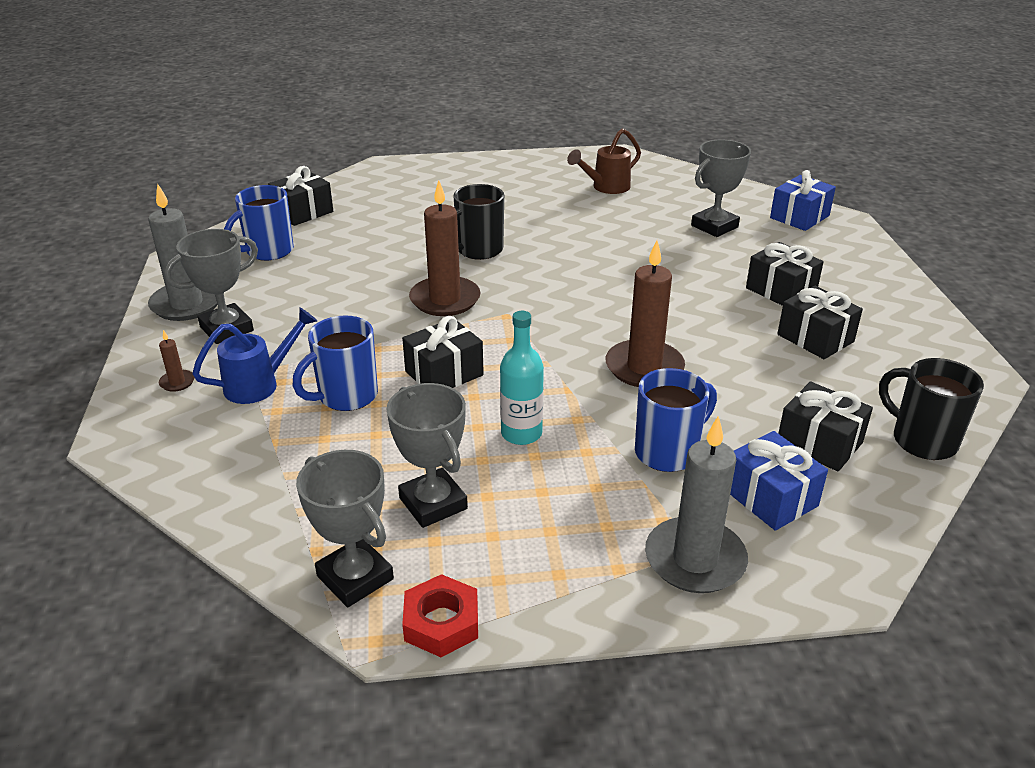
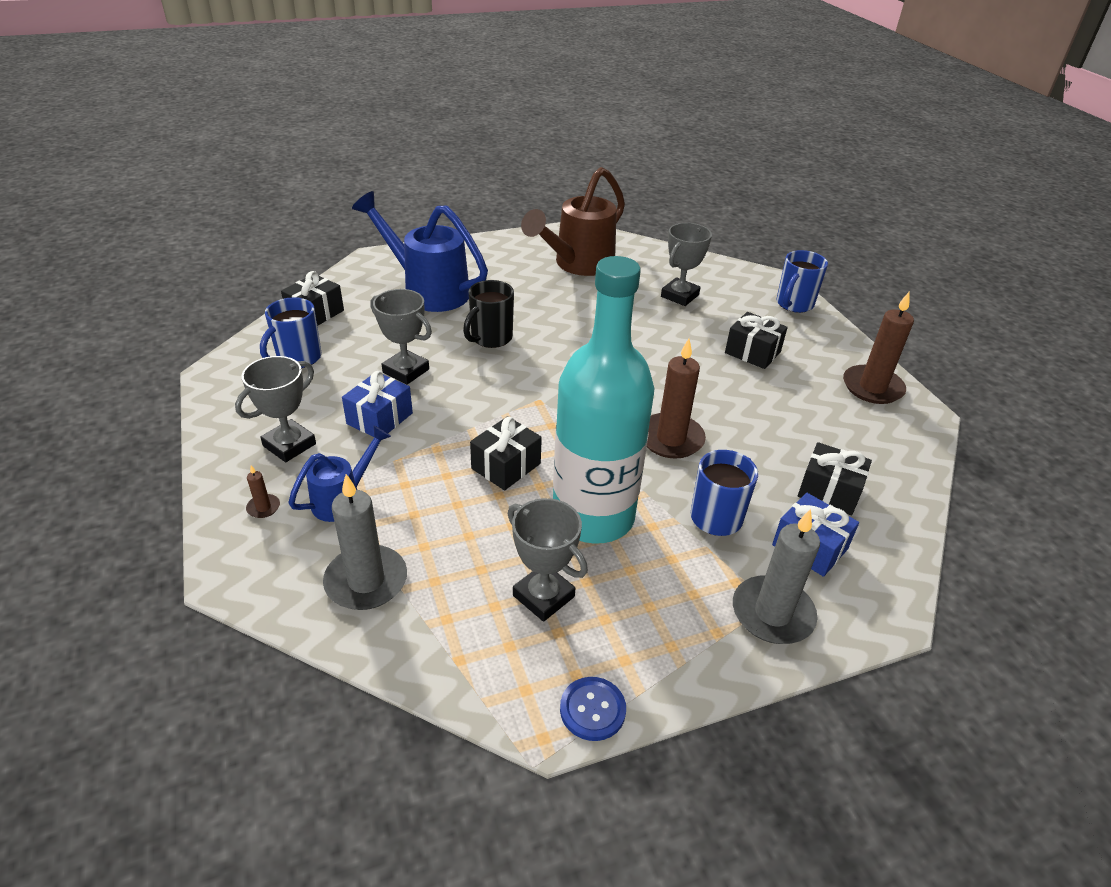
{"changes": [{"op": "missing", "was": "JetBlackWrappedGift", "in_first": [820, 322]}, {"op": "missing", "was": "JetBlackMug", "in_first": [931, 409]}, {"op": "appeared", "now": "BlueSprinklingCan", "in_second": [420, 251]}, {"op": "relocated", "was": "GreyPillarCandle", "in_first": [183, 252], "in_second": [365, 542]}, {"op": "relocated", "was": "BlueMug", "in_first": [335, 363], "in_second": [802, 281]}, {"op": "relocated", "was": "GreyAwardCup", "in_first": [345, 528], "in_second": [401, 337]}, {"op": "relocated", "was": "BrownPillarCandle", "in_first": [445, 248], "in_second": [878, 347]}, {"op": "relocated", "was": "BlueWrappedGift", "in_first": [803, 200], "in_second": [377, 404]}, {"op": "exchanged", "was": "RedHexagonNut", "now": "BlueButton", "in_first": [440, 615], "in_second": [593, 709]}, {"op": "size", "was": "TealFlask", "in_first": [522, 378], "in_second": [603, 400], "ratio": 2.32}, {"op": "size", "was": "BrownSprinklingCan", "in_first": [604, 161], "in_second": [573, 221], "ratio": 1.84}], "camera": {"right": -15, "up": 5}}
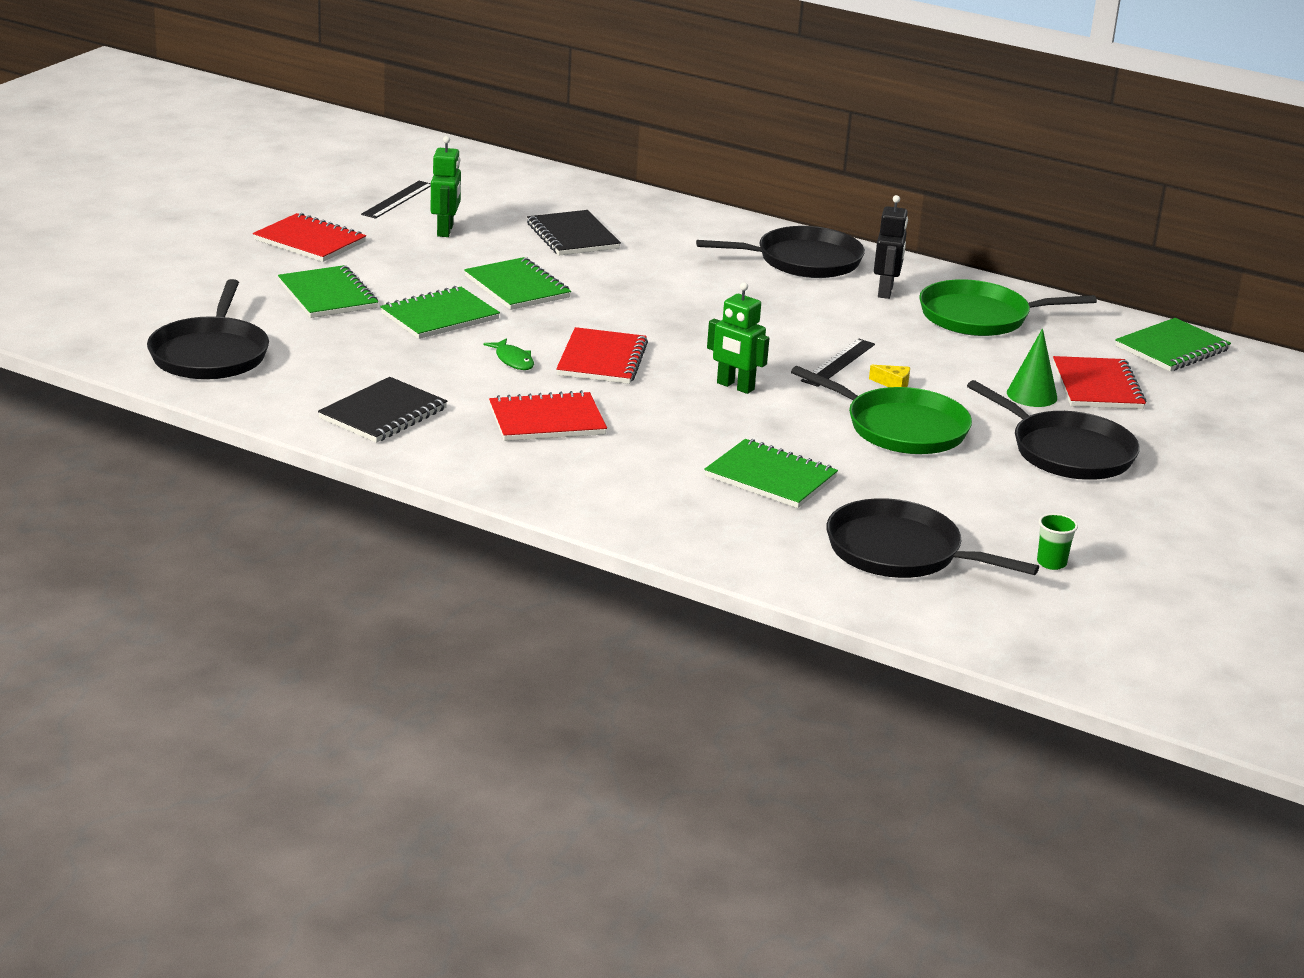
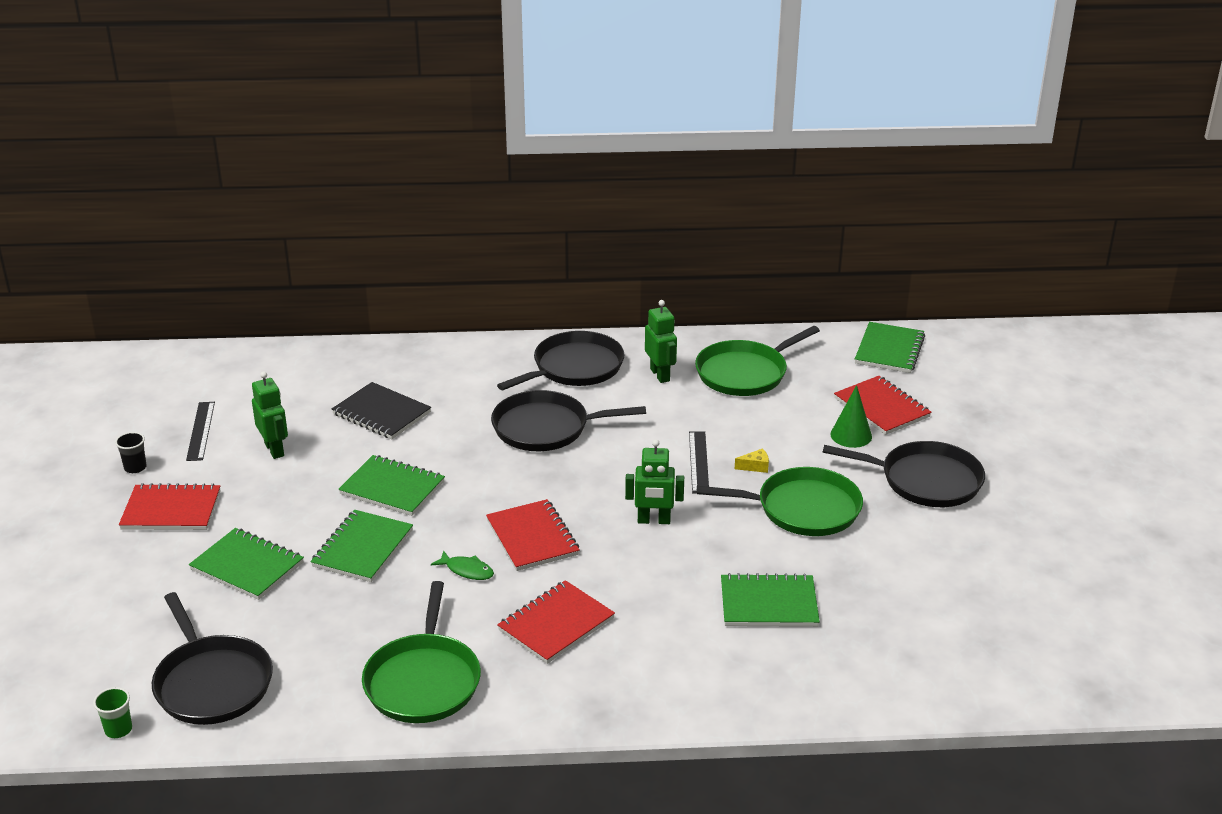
{"changes": [{"op": "appeared", "now": "JetBlackTumbler", "in_second": [131, 452]}, {"op": "relocated", "was": "JetBlackFryingPan", "in_first": [932, 538], "in_second": [568, 420]}, {"op": "relocated", "was": "GreenTumbler", "in_first": [1057, 541], "in_second": [112, 712]}, {"op": "exchanged", "was": "JetBlackNotepad", "now": "GreenFryingPan", "in_first": [383, 410], "in_second": [421, 652]}, {"op": "colour", "was": "JetBlackToyRobot", "now": "GreenToyRobot", "in_first": [891, 247], "in_second": [661, 341]}], "camera": {"right": -30, "up": 5}}
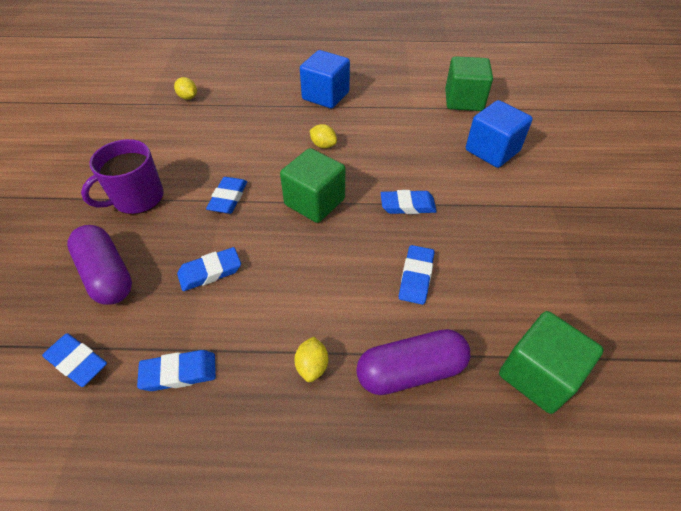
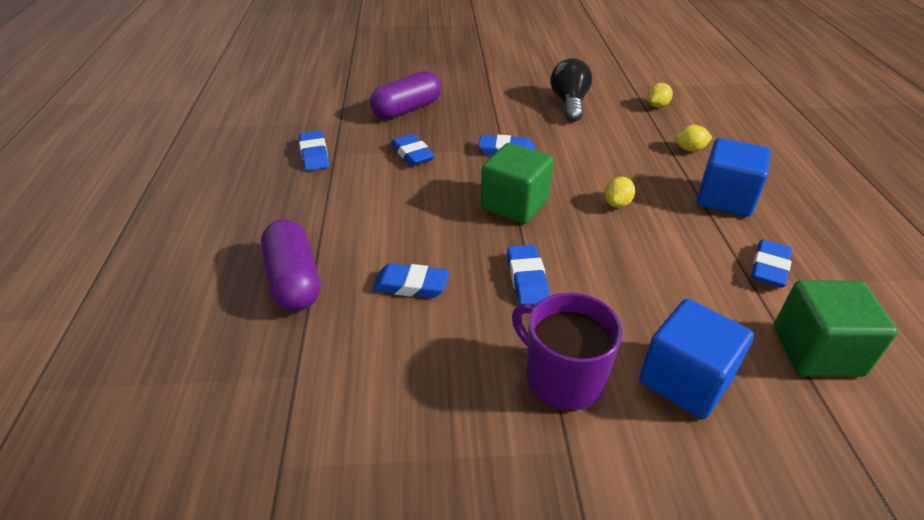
{"changes": [{"op": "missing", "was": "GreenCube", "in_first": [551, 362]}, {"op": "appeared", "now": "JetBlackBulb", "in_second": [571, 90]}, {"op": "relocated", "was": "BlueEraser", "in_first": [74, 360], "in_second": [771, 263]}, {"op": "relocated", "was": "VioletMug", "in_first": [122, 176], "in_second": [567, 352]}, {"op": "relocated", "was": "GoldenToyLemon", "in_first": [311, 359], "in_second": [693, 138]}], "camera": {"right": 85, "up": -10}}
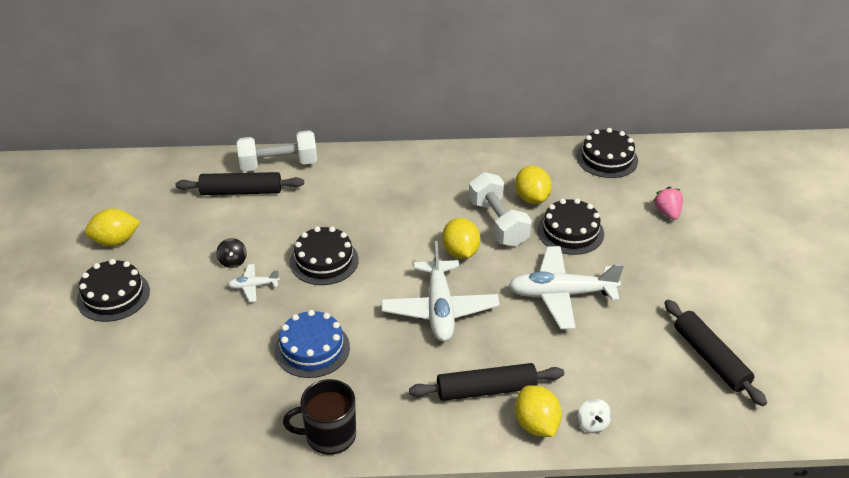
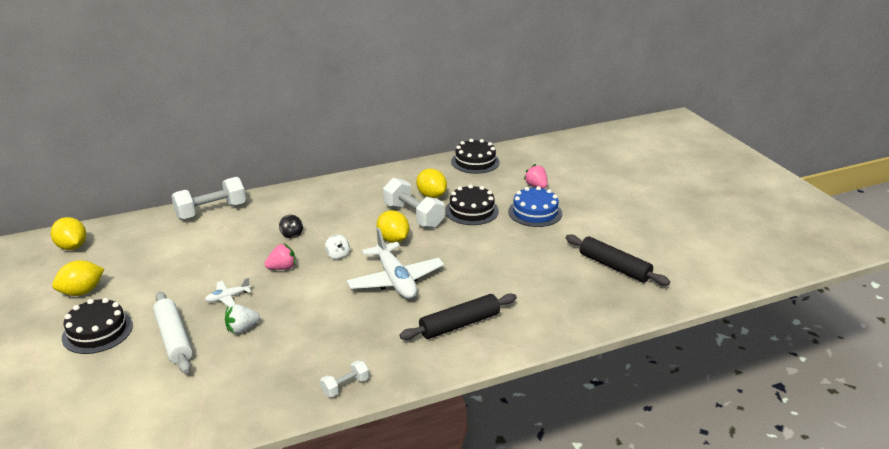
{"changes": [{"op": "missing", "was": "JetBlackRollingPin", "in_first": [240, 183]}, {"op": "missing", "was": "WhiteAeroplane", "in_first": [566, 287]}, {"op": "appeared", "now": "WhiteRollingPin", "in_second": [172, 333]}, {"op": "appeared", "now": "WhiteStrawberry", "in_second": [242, 319]}, {"op": "relocated", "was": "JetBlackSpinningTop", "in_first": [231, 253], "in_second": [291, 227]}, {"op": "relocated", "was": "BlueGateau", "in_first": [312, 344], "in_second": [535, 206]}, {"op": "relocated", "was": "GoldenToyLemon", "in_first": [538, 411], "in_second": [68, 233]}, {"op": "relocated", "was": "WhiteSpinningTop", "in_first": [595, 416], "in_second": [337, 247]}, {"op": "exchanged", "was": "JetBlackMug", "now": "WhiteHandWeight", "in_first": [319, 417], "in_second": [344, 378]}, {"op": "exchanged", "was": "JetBlackGateau", "now": "RosePinkStrawberry", "in_first": [324, 255], "in_second": [280, 257]}], "camera": {"right": -20, "up": -10}}
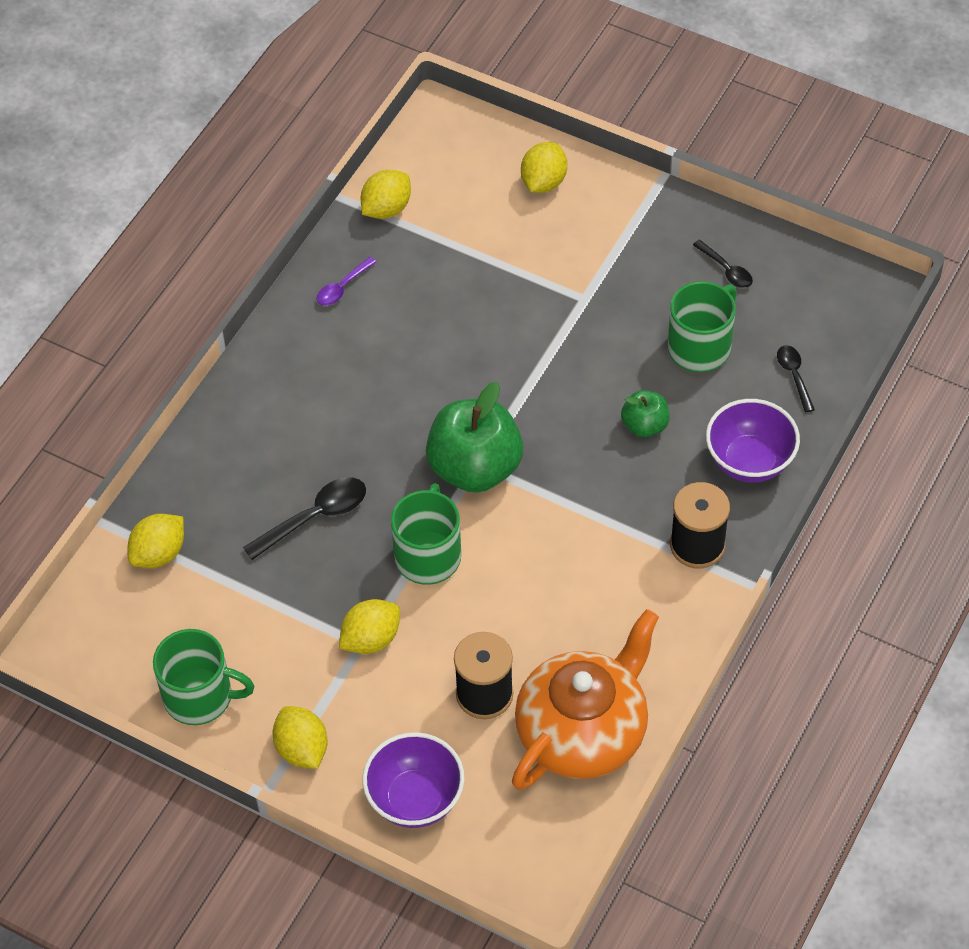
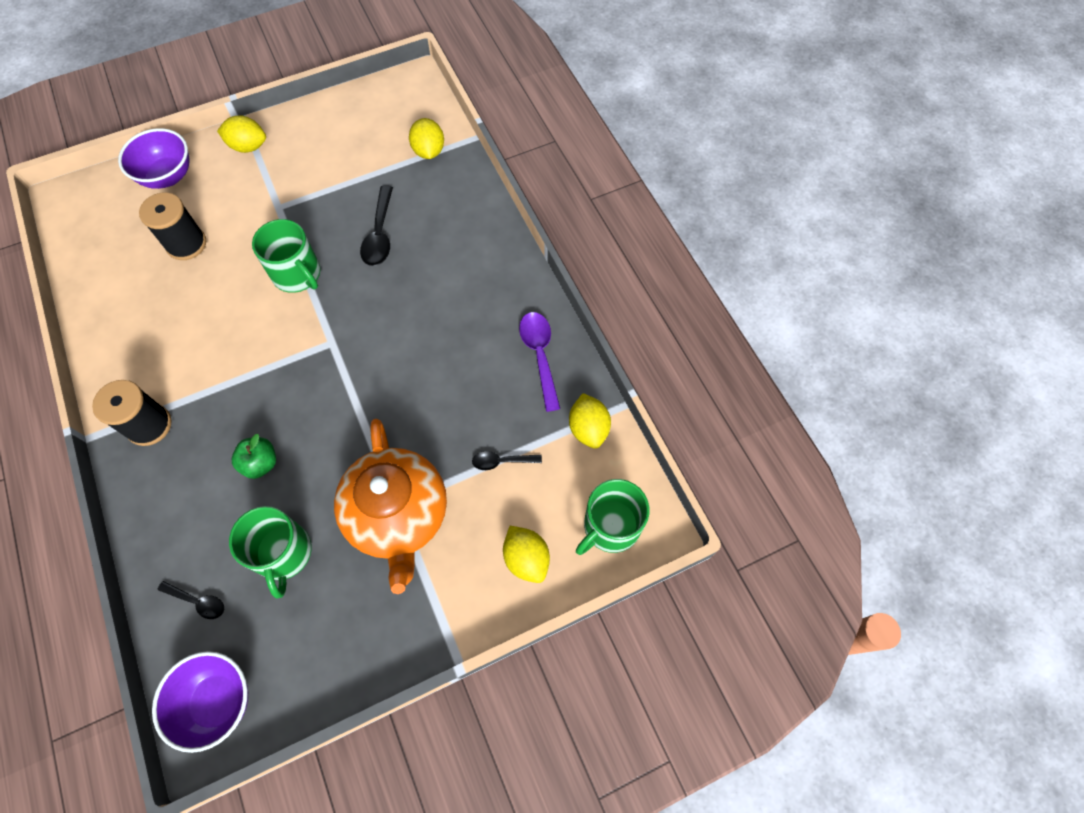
{"changes": [{"op": "missing", "was": "GoldenToyLemon", "in_first": [369, 626]}, {"op": "missing", "was": "GreenApple", "in_first": [475, 437]}, {"op": "relocated", "was": "GreenMug", "in_first": [203, 677], "in_second": [613, 517]}, {"op": "relocated", "was": "OrangeTeaPot", "in_first": [585, 699], "in_second": [390, 506]}, {"op": "relocated", "was": "JetBlackTeaspoon", "in_first": [723, 264], "in_second": [507, 460]}, {"op": "relocated", "was": "VioletBowl", "in_first": [753, 441], "in_second": [200, 702]}, {"op": "size", "was": "VioletTeaspoon", "in_first": [346, 281], "in_second": [539, 362], "ratio": 1.66}], "camera": {"right": 125, "up": 10}}
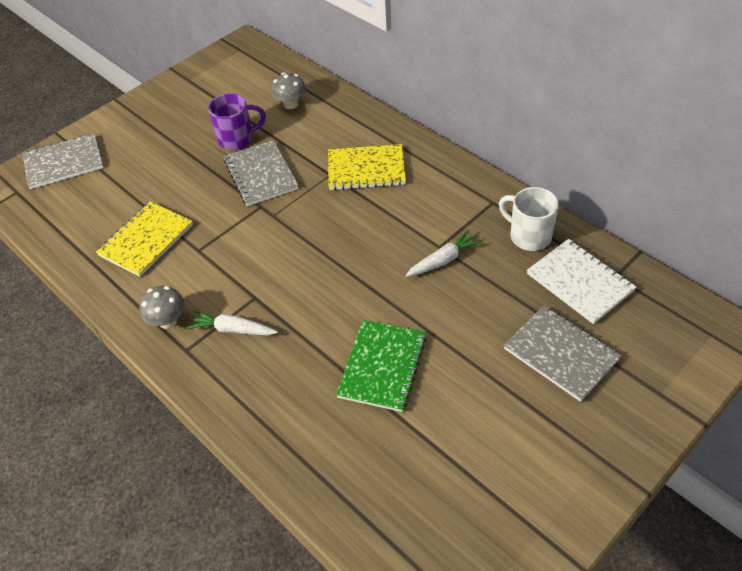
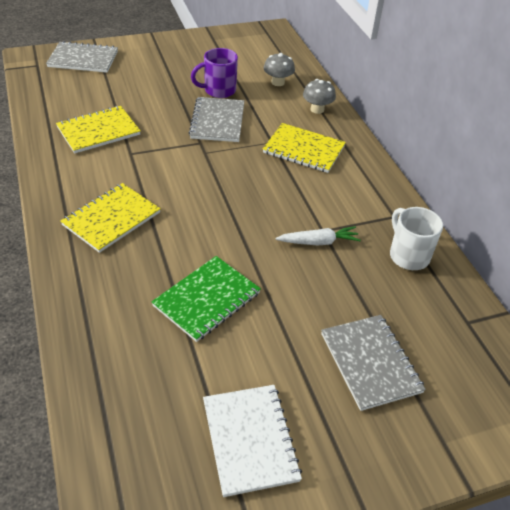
{"changes": [{"op": "relocated", "was": "GreyToadstool", "in_first": [162, 307], "in_second": [319, 96]}, {"op": "relocated", "was": "WhiteNotepad", "in_first": [581, 281], "in_second": [252, 441]}, {"op": "exchanged", "was": "WhiteToyCarrot", "now": "GoldenNotepad", "in_first": [232, 323], "in_second": [111, 218]}, {"op": "spun", "was": "VioletMug", "in_first": [237, 121], "in_second": [214, 73], "clockwise": 150}], "camera": {"right": 20, "up": -5}}
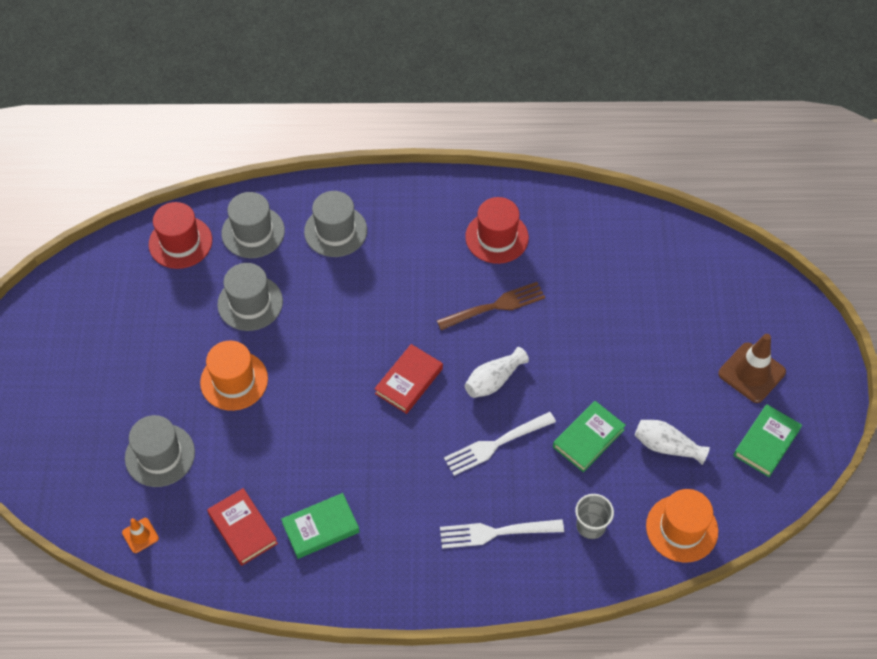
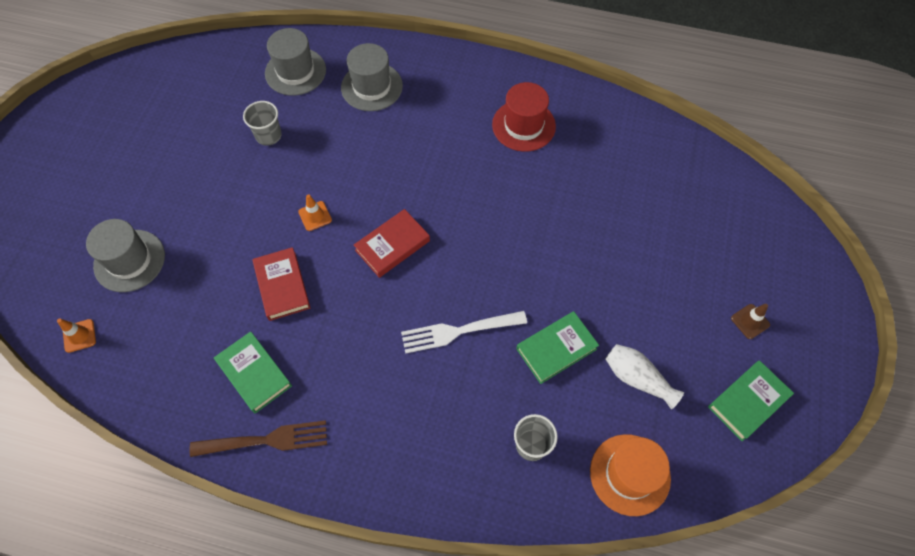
{"changes": [{"op": "missing", "was": "RedHat", "in_first": [180, 235]}, {"op": "missing", "was": "OrangeHat", "in_first": [234, 376]}, {"op": "missing", "was": "WhiteDinnerFork", "in_first": [502, 534]}, {"op": "missing", "was": "WhiteFlowerVase", "in_first": [497, 372]}, {"op": "appeared", "now": "OrangeTrafficCone", "in_second": [315, 212]}, {"op": "relocated", "was": "RedHardback", "in_first": [242, 527], "in_second": [281, 284]}, {"op": "relocated", "was": "BrownDinnerFork", "in_first": [490, 306], "in_second": [258, 438]}, {"op": "exchanged", "was": "GreyHat", "now": "GreyTumbler", "in_first": [250, 297], "in_second": [262, 123]}, {"op": "spun", "was": "GreenHardback", "in_first": [320, 526], "in_second": [253, 372], "clockwise": 60}, {"op": "size", "was": "BrownTrafficCone", "in_first": [752, 368], "in_second": [750, 321], "ratio": 0.52}], "camera": {"right": 15, "up": 5}}
